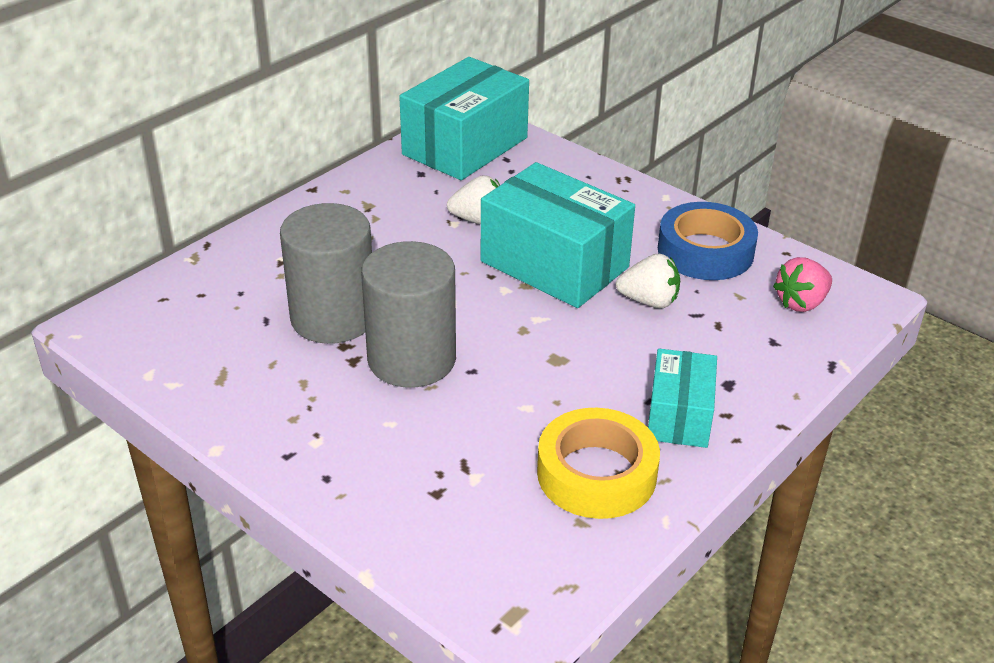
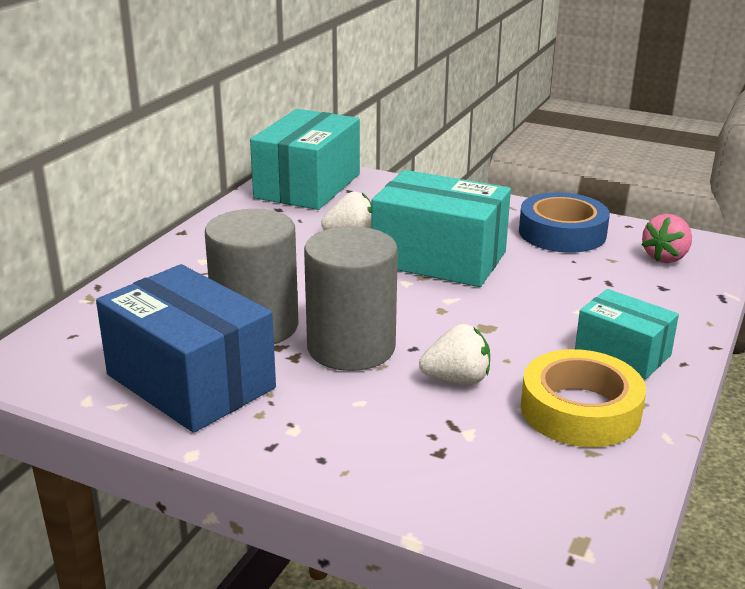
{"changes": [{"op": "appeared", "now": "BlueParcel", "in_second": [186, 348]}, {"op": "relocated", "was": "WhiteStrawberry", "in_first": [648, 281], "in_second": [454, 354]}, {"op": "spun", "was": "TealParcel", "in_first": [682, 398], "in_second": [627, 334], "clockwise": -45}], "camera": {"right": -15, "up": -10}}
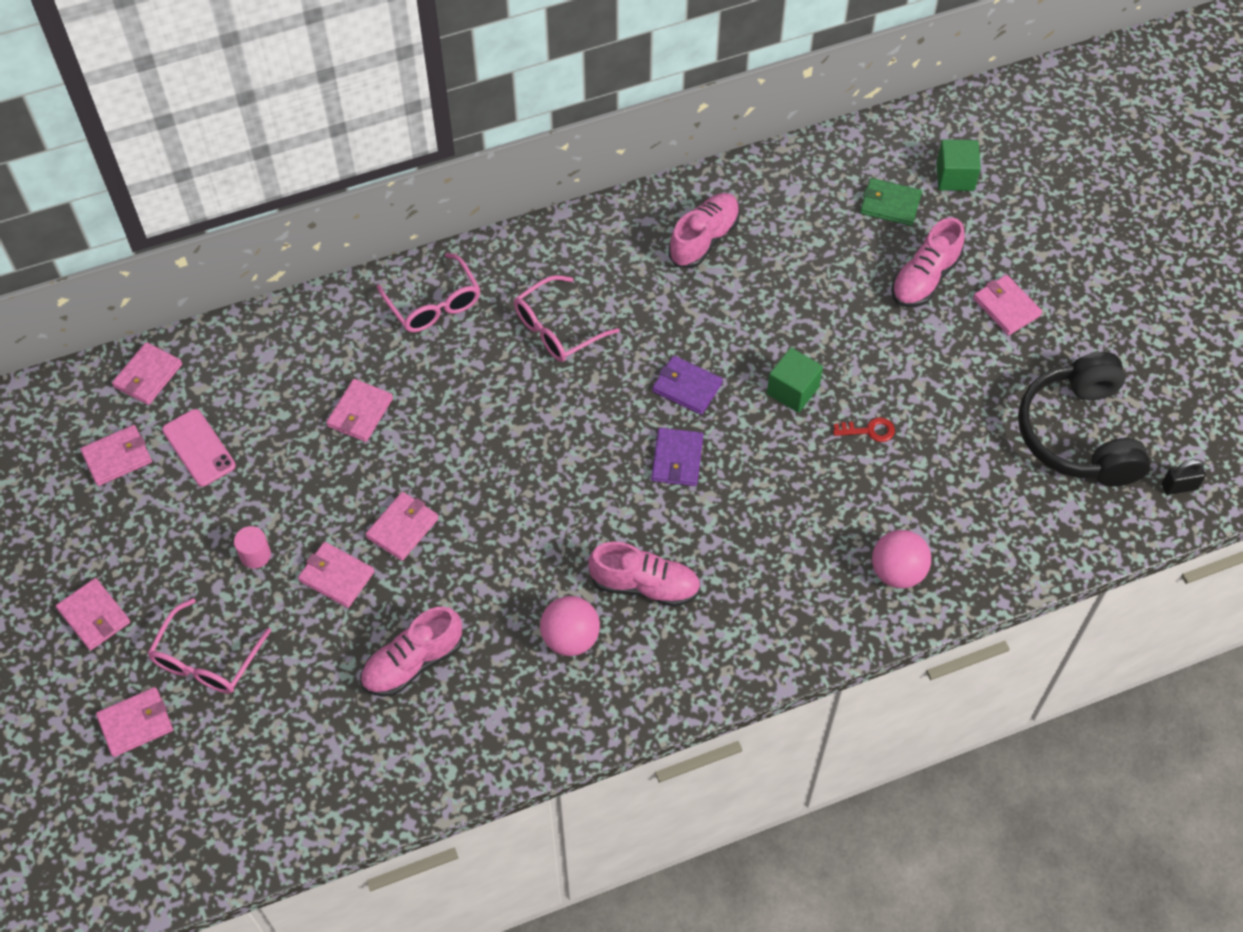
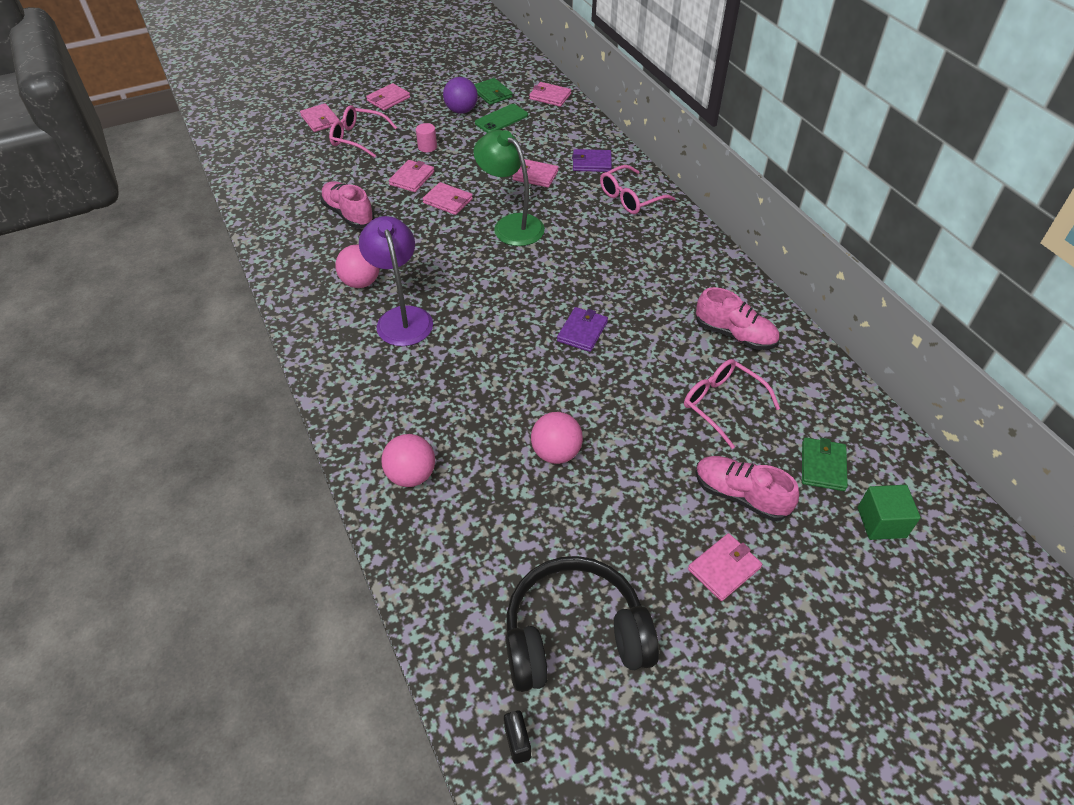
{"changes": [{"op": "missing", "was": "GreenCube", "in_first": [795, 380]}, {"op": "appeared", "now": "VioletSphere", "in_second": [460, 95]}, {"op": "appeared", "now": "GreenDeskLamp", "in_second": [509, 188]}, {"op": "relocated", "was": "RosePinkSpectacles", "in_first": [567, 318], "in_second": [732, 404]}, {"op": "relocated", "was": "VioletCardWallet", "in_first": [677, 457], "in_second": [592, 160]}, {"op": "exchanged", "was": "RosePinkSneaker", "now": "VioletDeskLamp", "in_first": [644, 574], "in_second": [396, 281]}, {"op": "exchanged", "was": "RedLatchkey", "now": "RosePinkSphere", "in_first": [864, 429], "in_second": [557, 438]}, {"op": "colour", "was": "RosePinkCardWallet", "now": "GreenCardWallet", "in_first": [116, 455], "in_second": [493, 91]}, {"op": "colour", "was": "RosePinkSmartphone", "now": "GreenSmartphone", "in_first": [199, 448], "in_second": [501, 118]}], "camera": {"right": 85, "up": -10}}
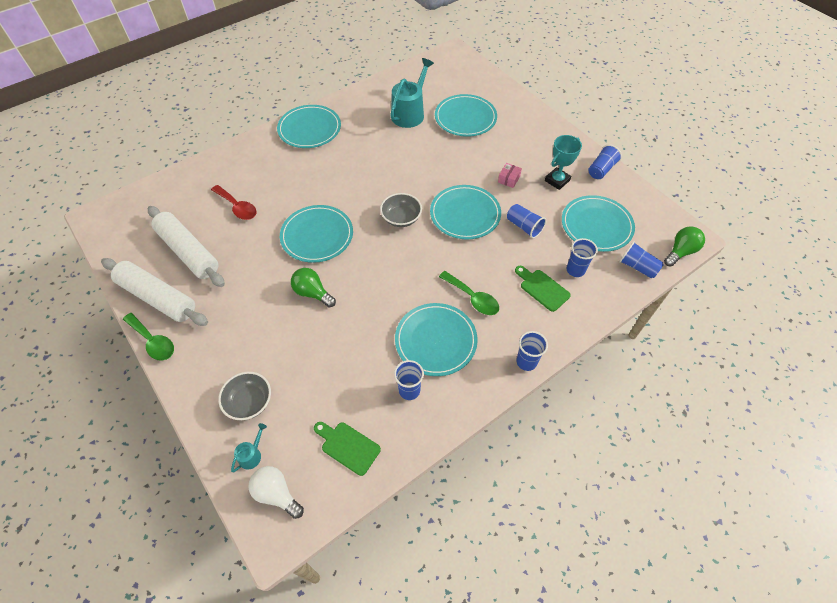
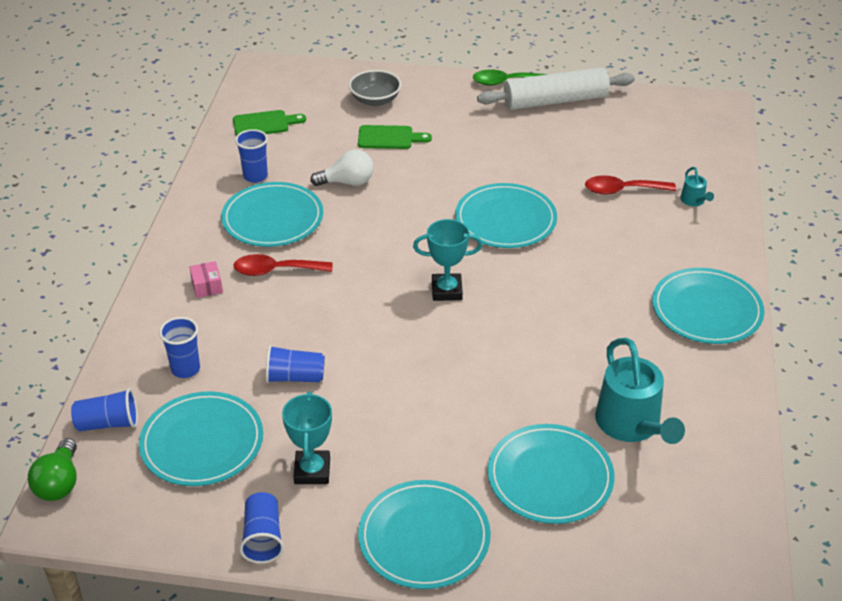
{"changes": [{"op": "missing", "was": "WhiteRollingPin", "in_first": [186, 246]}, {"op": "missing", "was": "GreenBulb", "in_first": [313, 287]}, {"op": "missing", "was": "BlueTumbler", "in_first": [532, 351]}, {"op": "relocated", "was": "TealSprinklingCan", "in_first": [249, 447], "in_second": [697, 186]}, {"op": "relocated", "was": "WhiteBulb", "in_first": [276, 492], "in_second": [342, 168]}, {"op": "relocated", "was": "TealDinnerPlate", "in_first": [465, 212], "in_second": [424, 534]}, {"op": "relocated", "was": "RosePinkParcel", "in_first": [510, 175], "in_second": [206, 279]}, {"op": "relocated", "was": "GreenCuttingBoard", "in_first": [543, 289], "in_second": [395, 137]}, {"op": "exchanged", "was": "GreyBowl", "now": "TealAwardCup", "in_first": [401, 210], "in_second": [448, 260]}, {"op": "colour", "was": "GreenTeaspoon", "now": "RedTeaspoon", "in_first": [469, 293], "in_second": [283, 265]}], "camera": {"right": 135, "up": -15}}
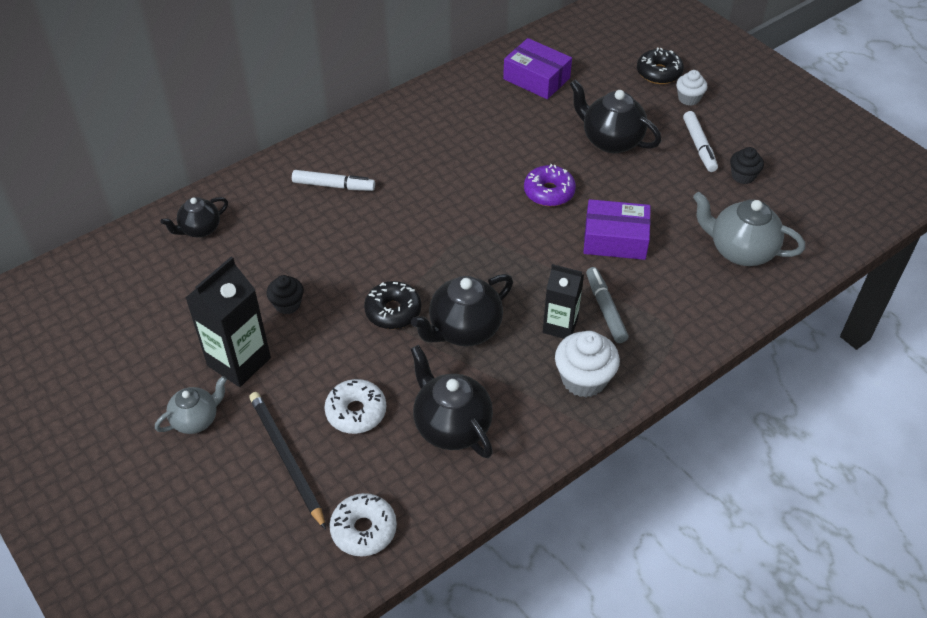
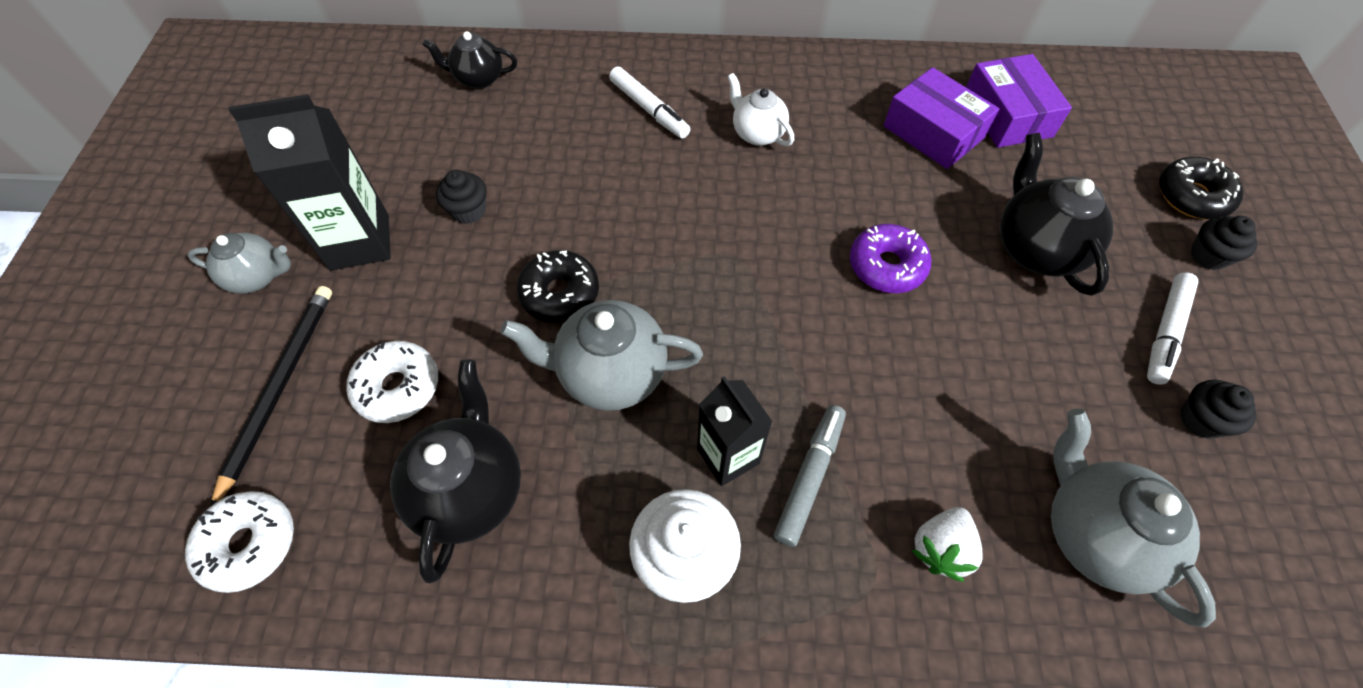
{"changes": [{"op": "appeared", "now": "WhiteTeaPot", "in_second": [760, 109]}, {"op": "appeared", "now": "WhiteStrawberry", "in_second": [946, 544]}, {"op": "relocated", "was": "VioletParcel", "in_first": [617, 229], "in_second": [941, 118]}, {"op": "colour", "was": "JetBlackTeaPot", "now": "GreyTeaPot", "in_first": [462, 310], "in_second": [601, 355]}, {"op": "colour", "was": "WhiteMuffin", "now": "JetBlackMuffin", "in_first": [691, 88], "in_second": [1223, 243]}], "camera": {"right": 40, "up": 10}}
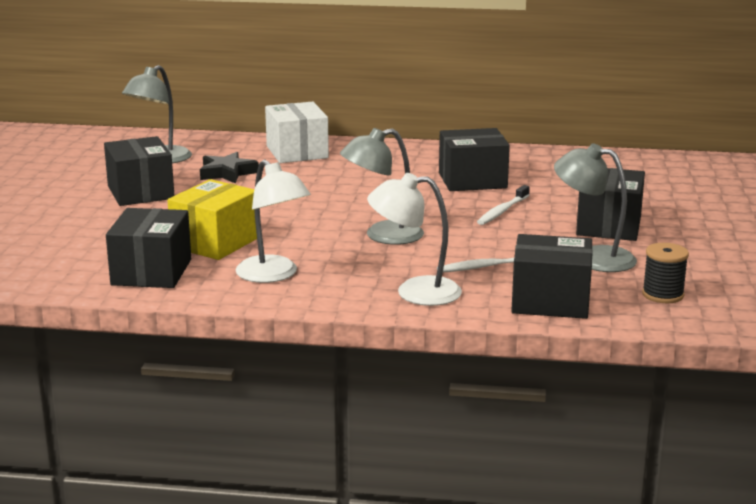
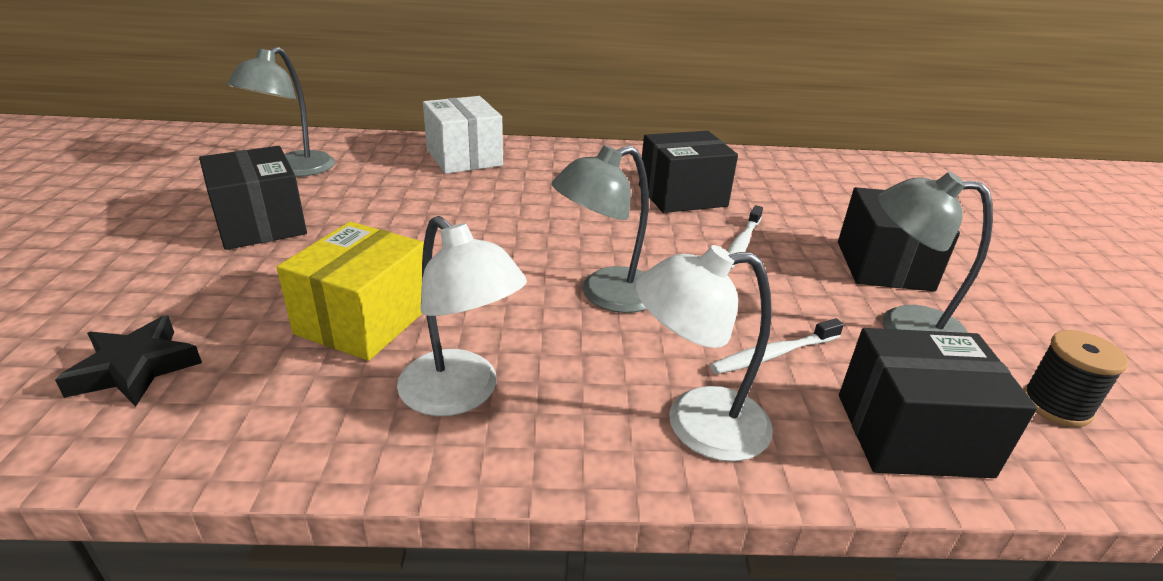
{"changes": [{"op": "missing", "was": "JetBlackParcel", "in_first": [148, 248]}, {"op": "relocated", "was": "JetBlackFivePointedStar", "in_first": [229, 168], "in_second": [128, 361]}], "camera": {"right": -10, "up": 10}}
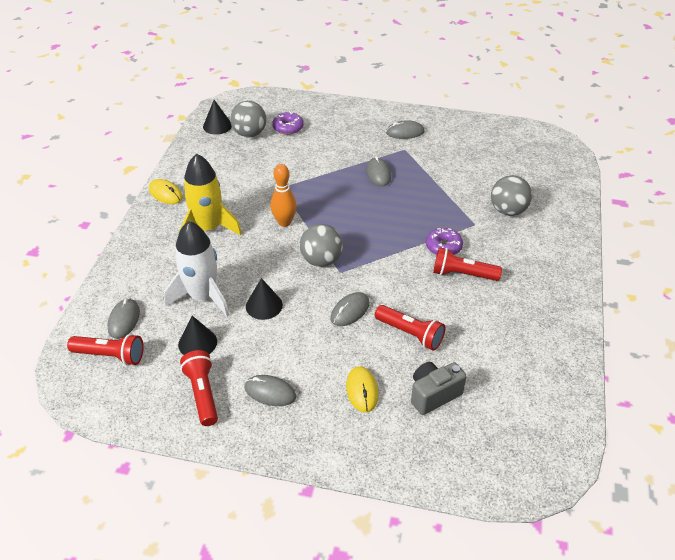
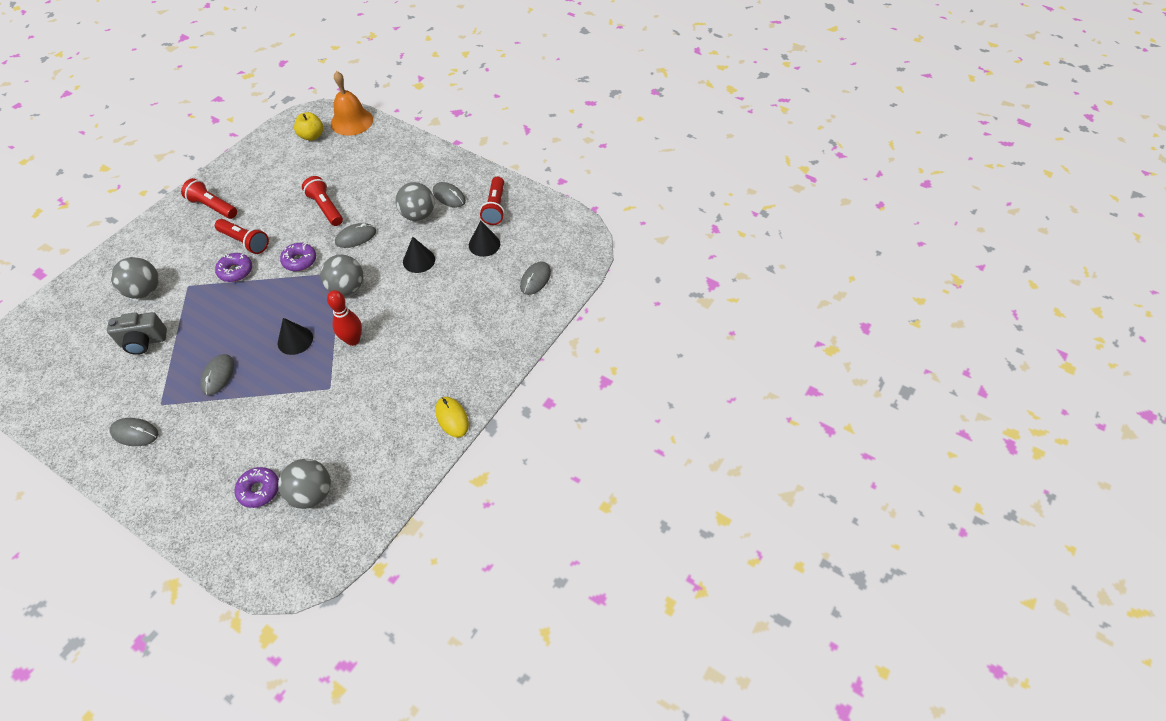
{"changes": [{"op": "missing", "was": "WhiteRocket", "in_first": [196, 269]}, {"op": "missing", "was": "GoldenRocket", "in_first": [210, 194]}, {"op": "missing", "was": "GoldenComputerMouse", "in_first": [362, 389]}, {"op": "appeared", "now": "VioletDoughnut", "in_second": [298, 256]}, {"op": "appeared", "now": "GoldenApple", "in_second": [308, 126]}, {"op": "appeared", "now": "OrangeBell", "in_second": [352, 103]}, {"op": "appeared", "now": "GreySphere", "in_second": [414, 201]}, {"op": "relocated", "was": "RedTorch", "in_first": [105, 350], "in_second": [209, 198]}, {"op": "relocated", "was": "JetBlackSolidCone", "in_first": [217, 117], "in_second": [295, 336]}, {"op": "relocated", "was": "GreyCompactCamera", "in_first": [439, 388], "in_second": [137, 333]}, {"op": "colour", "was": "OrangeTenpin", "now": "RedTenpin", "in_first": [284, 195], "in_second": [344, 318]}], "camera": {"right": -160, "up": 10}}
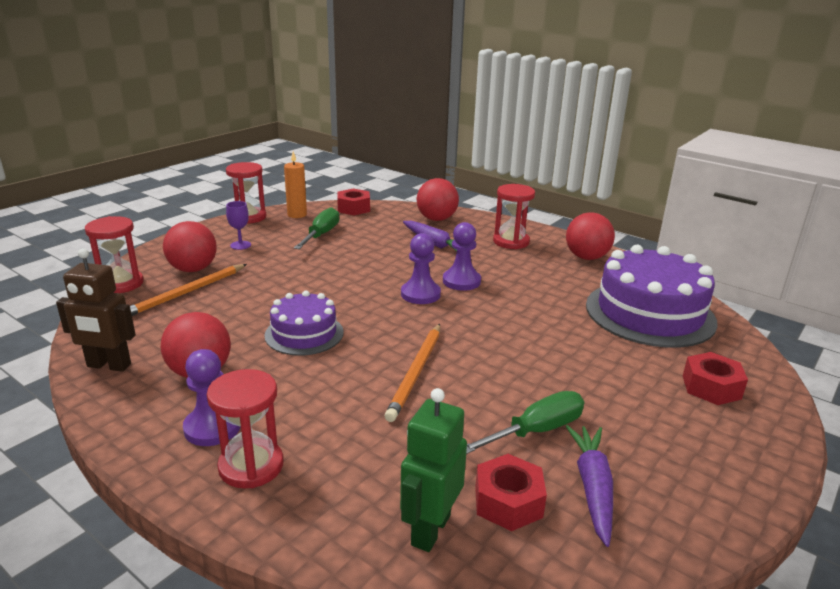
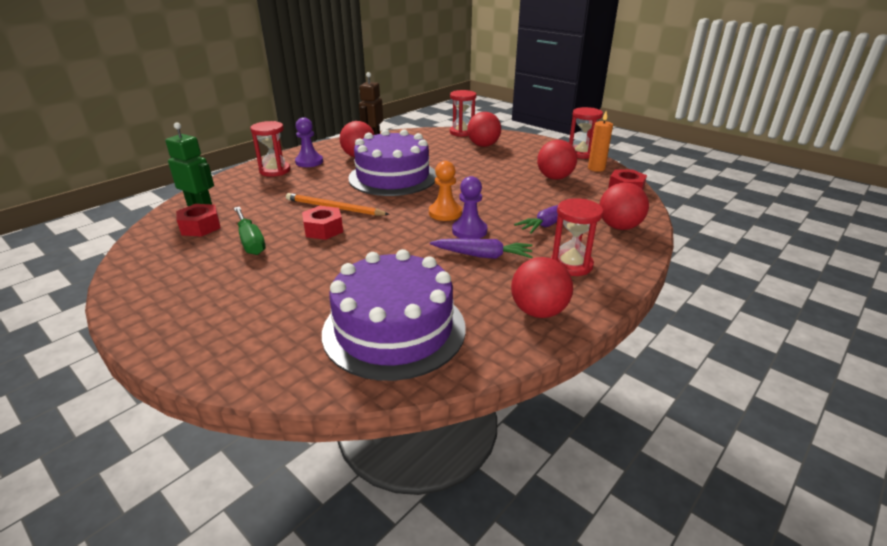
{"changes": [{"op": "missing", "was": "OrangeLeadPencil", "in_first": [188, 290]}, {"op": "missing", "was": "VioletGoblet", "in_first": [238, 225]}, {"op": "relocated", "was": "VioletToyCarrot", "in_first": [589, 486], "in_second": [481, 248]}, {"op": "relocated", "was": "RedHexagonNut", "in_first": [715, 378], "in_second": [322, 223]}, {"op": "exchanged", "was": "GreenHandScrewdriver", "now": "RedSphere", "in_first": [316, 228], "in_second": [557, 160]}, {"op": "colour", "was": "VioletPawn", "now": "OrangePawn", "in_first": [421, 268], "in_second": [445, 191]}, {"op": "size", "was": "VioletGateau", "in_first": [303, 323], "in_second": [392, 162], "ratio": 1.75}], "camera": {"right": 95, "up": 5}}
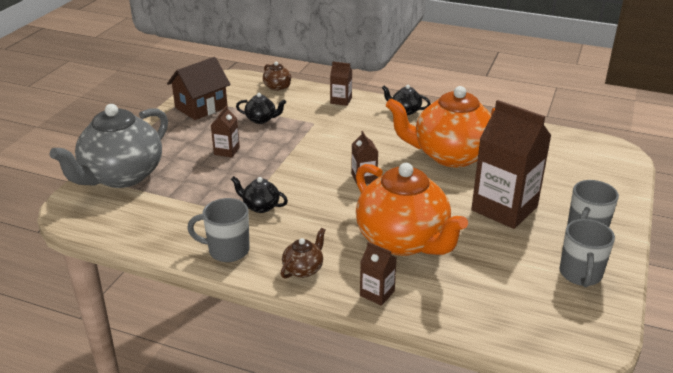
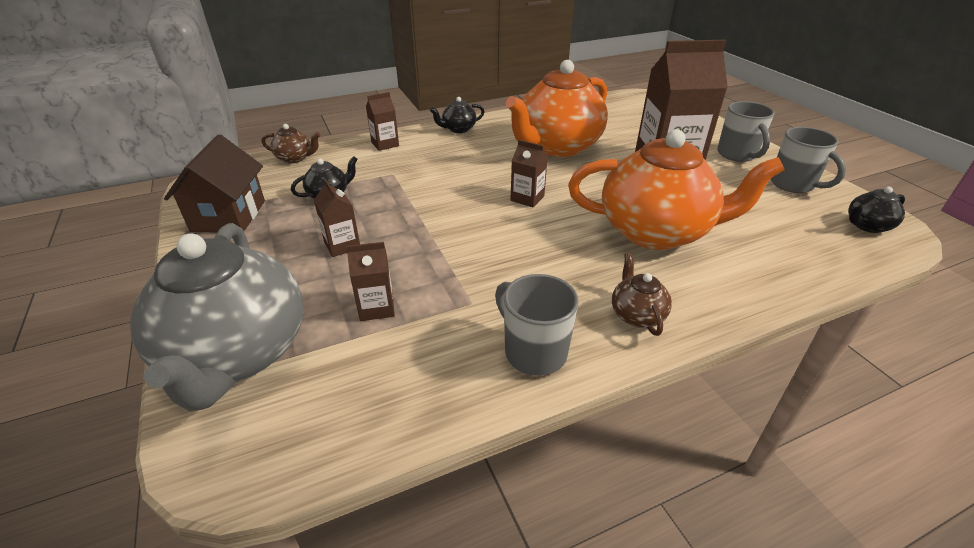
{"changes": [{"op": "relocated", "was": "JetBlackTeaPot", "in_first": [259, 194], "in_second": [876, 210]}, {"op": "relocated", "was": "BrownMilkCarton", "in_first": [378, 274], "in_second": [370, 281]}, {"op": "spun", "was": "GreyMug", "in_first": [218, 230], "in_second": [537, 325], "clockwise": 90}], "camera": {"right": -45, "up": 5}}
